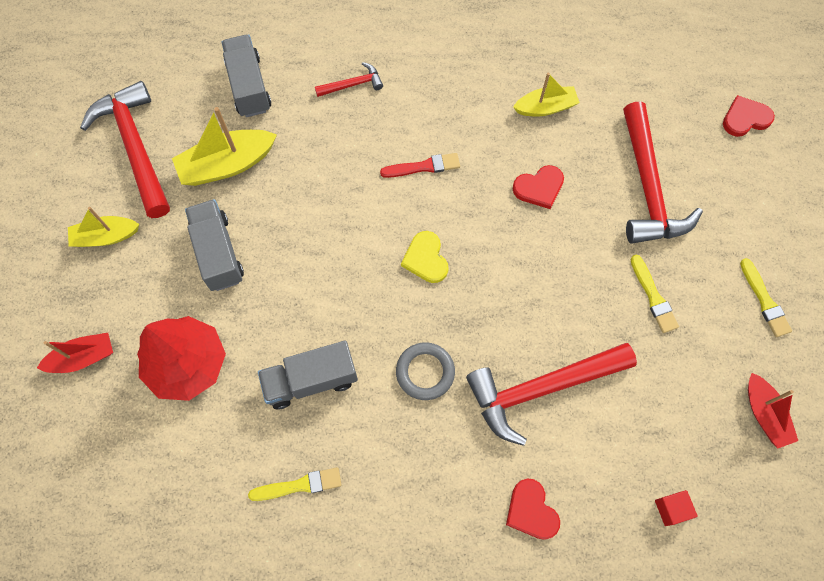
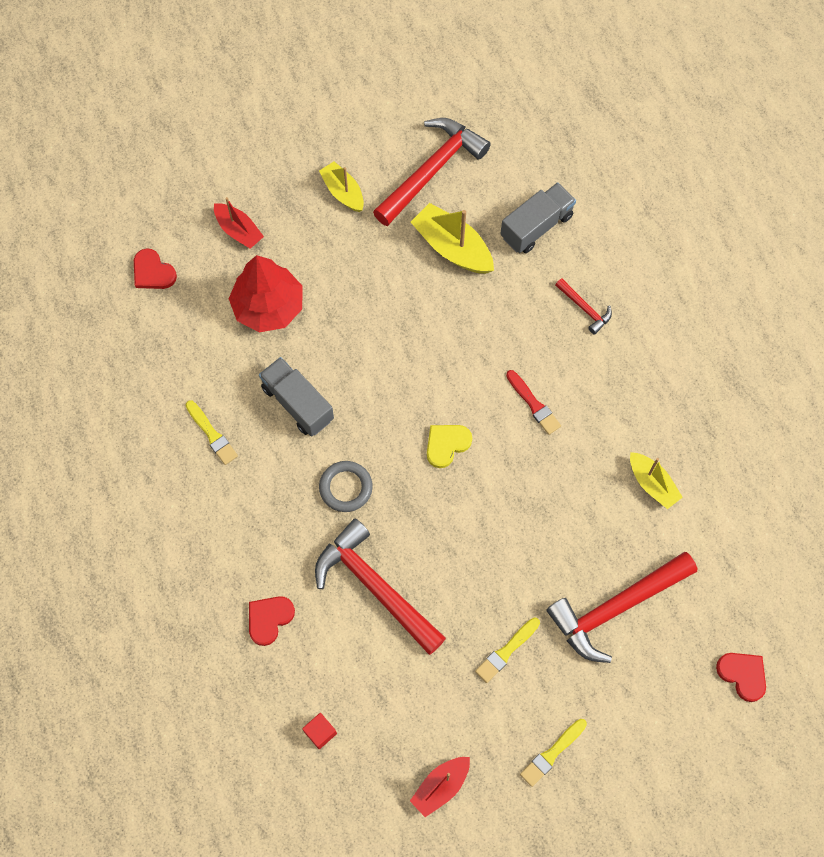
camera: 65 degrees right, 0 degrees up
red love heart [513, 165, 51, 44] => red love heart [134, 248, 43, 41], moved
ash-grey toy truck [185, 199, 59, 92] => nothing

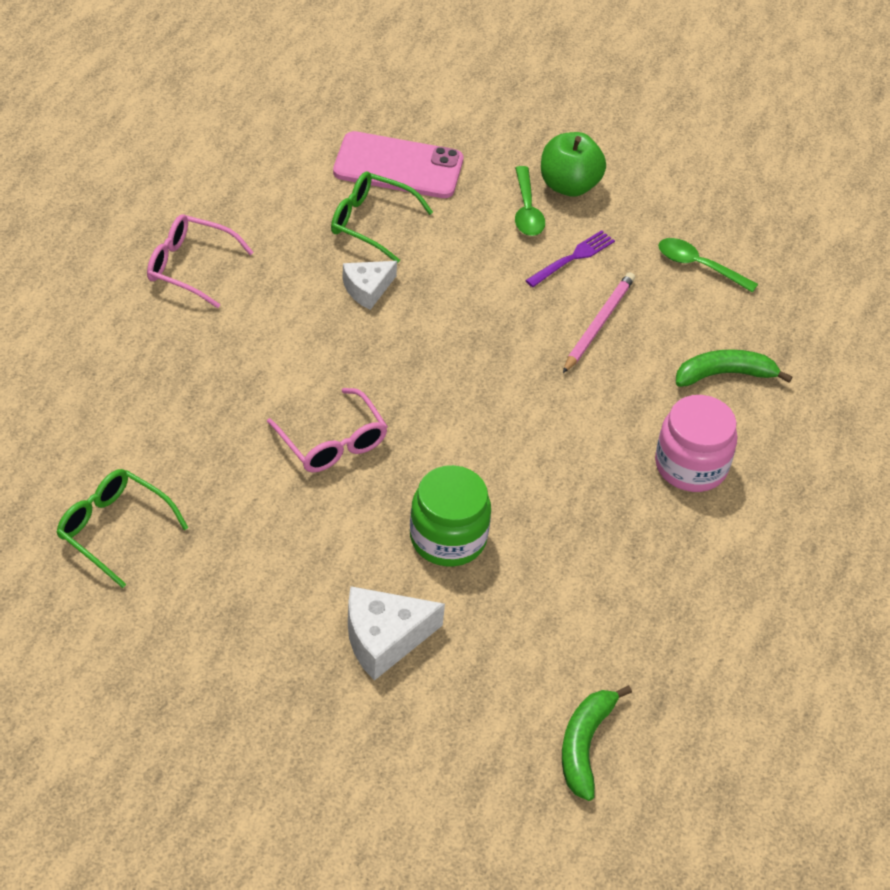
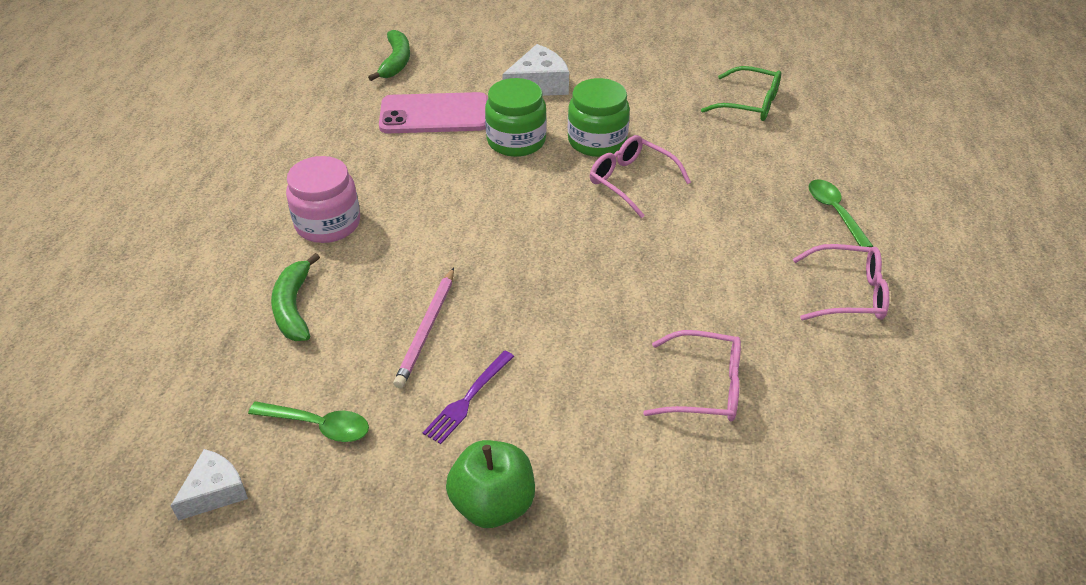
camera: 170 degrees right, 5 degrees down
white piece of cheese [342, 261, 55, 49] => white piece of cheese [170, 449, 78, 72], moved
emerald toy banana [676, 349, 117, 38] => emerald toy banana [271, 253, 49, 88], 105 degrees clockwise
rosy phone [333, 131, 130, 67] => rosy phone [379, 92, 109, 41], moved
nothing => emerald preserve jar [568, 78, 62, 79]
emerald eyeglasses [331, 172, 102, 91] => rosy eyeglasses [643, 330, 98, 91]
emerald teaspoon [515, 166, 30, 70] => emerald teaspoon [809, 179, 64, 68], moved

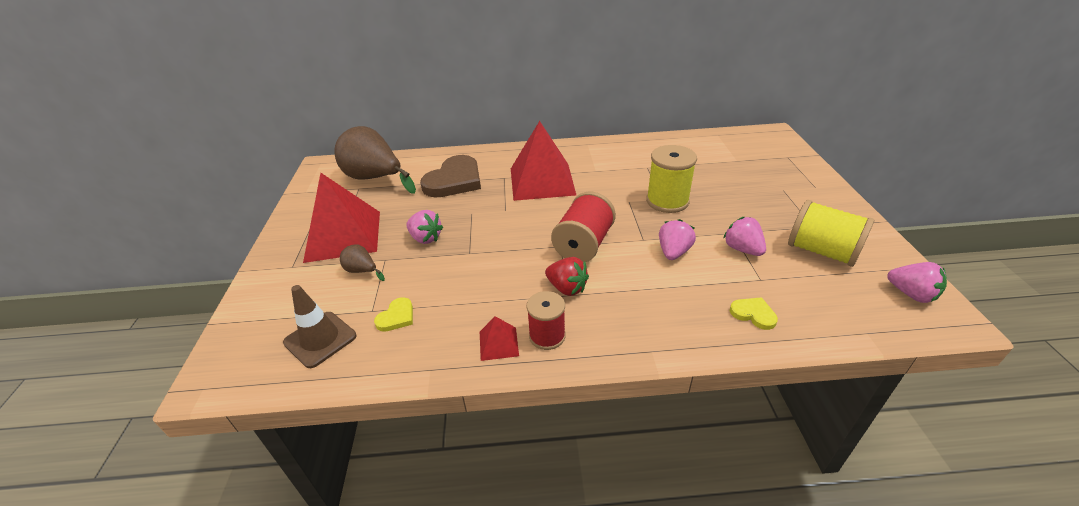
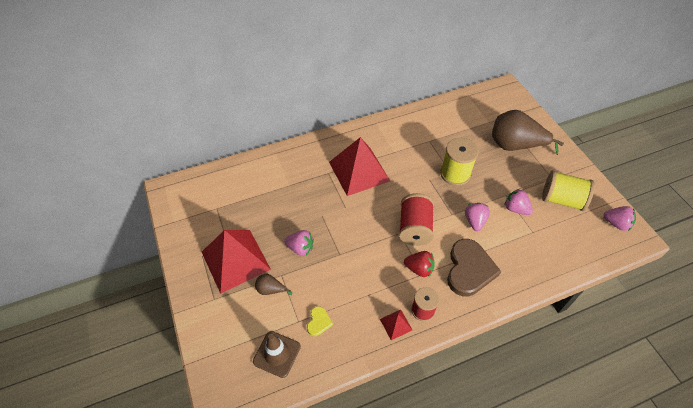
camera: 20 degrees left, 15 degrees up
brown love heart [420, 155, 61, 42] => brown love heart [447, 239, 54, 57], moved
brown pear [334, 126, 82, 68] => brown pear [492, 110, 72, 45], moved
golden love heart [729, 297, 49, 33] => nothing

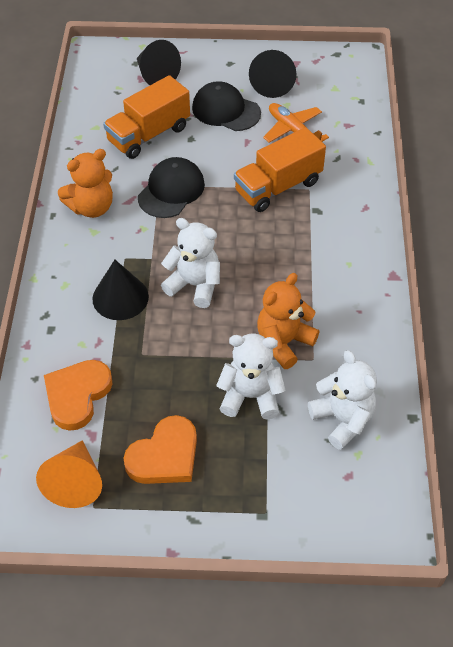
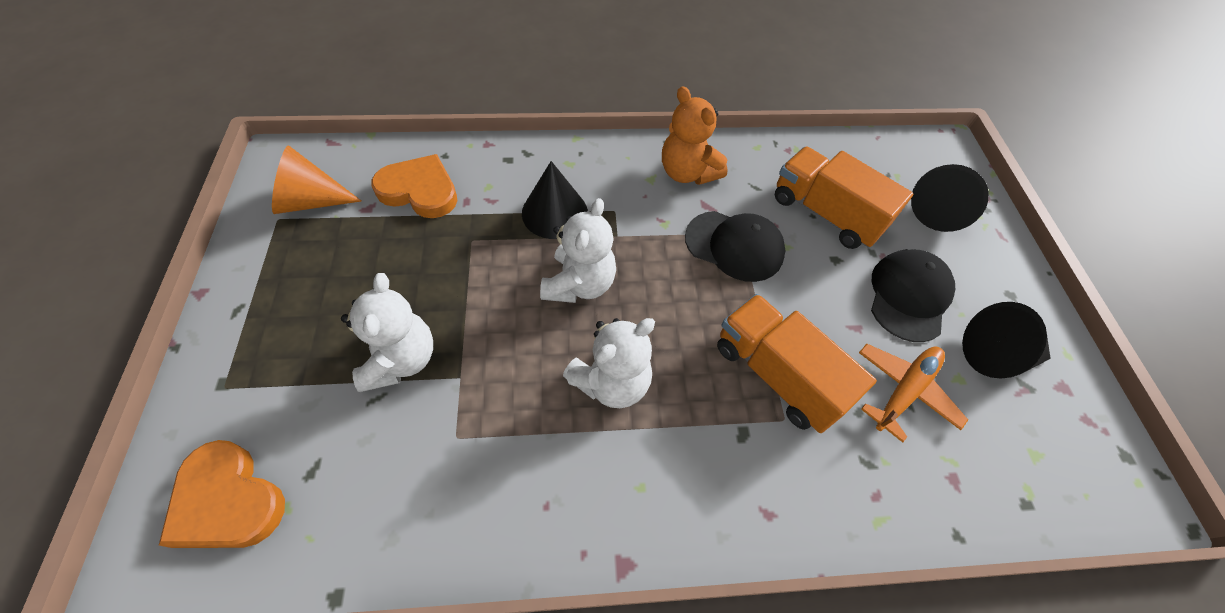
camera: 80 degrees right, 5 degrees up
bright orange love heart [124, 415, 73, 69] => bright orange love heart [159, 440, 126, 108], moved
white teddy [308, 350, 69, 100] => white teddy [563, 318, 92, 90], moved
bright orange teddy [257, 273, 62, 96] => nothing

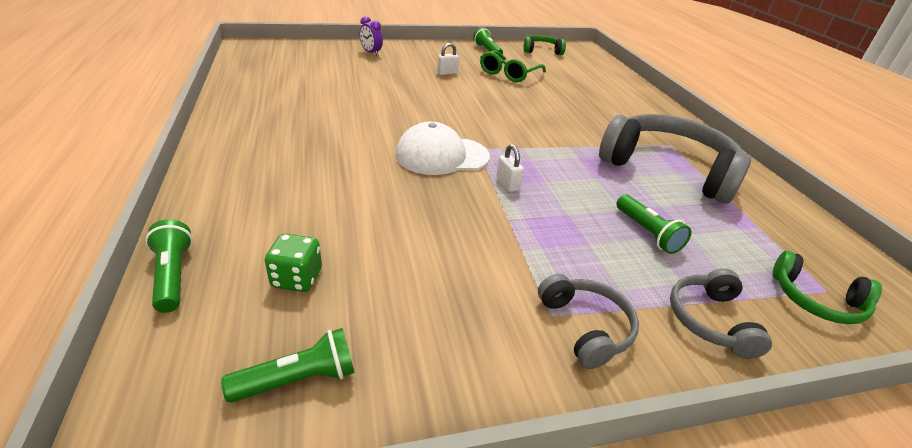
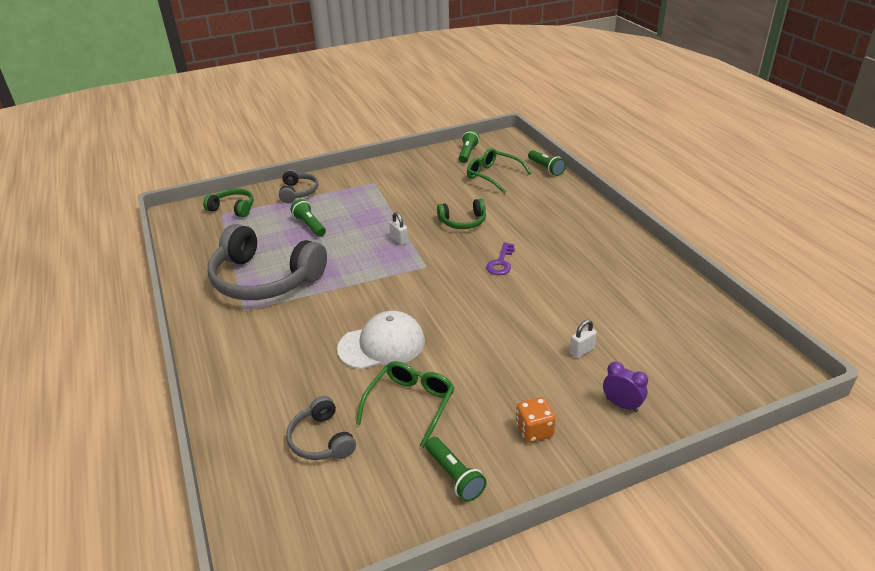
camera: 175 degrees right, 0 degrees up
ash-grey headphones [538, 274, 101, 95] => ash-grey headphones [286, 396, 70, 64], moved
white peaked cap [395, 122, 95, 53] => white peaked cap [337, 311, 88, 59], moved
emerald headphones [523, 35, 43, 20] => emerald headphones [437, 199, 49, 30], moved
emerald flashlight [221, 328, 134, 75] => emerald flashlight [459, 130, 20, 33], 135 degrees clockwise
emerald game die [265, 233, 57, 59] => emerald eyeglasses [467, 148, 65, 46]
nothing => purple door key [486, 243, 29, 32]
nothing => bright orange game die [516, 397, 40, 46]
white lock [437, 43, 22, 32] => white lock [570, 320, 27, 38], moved

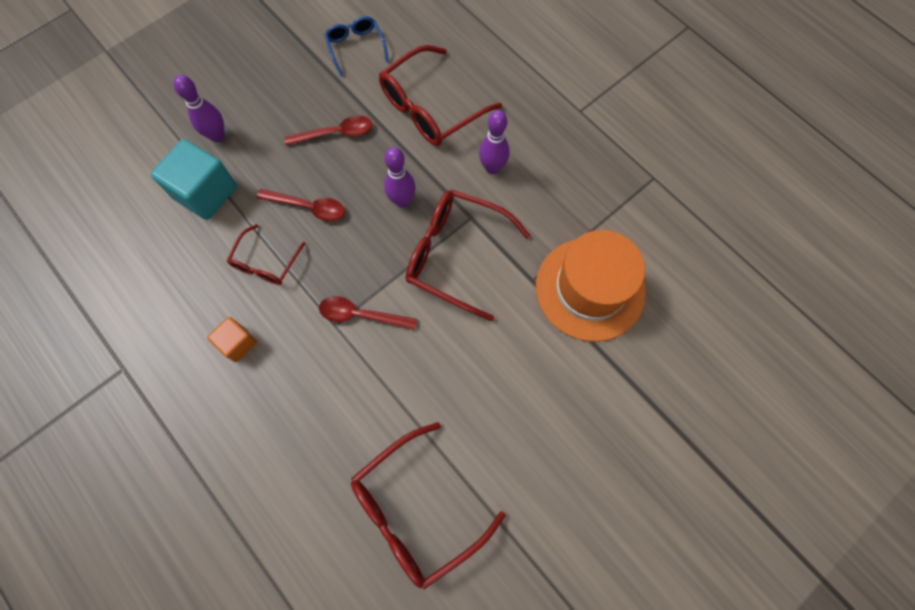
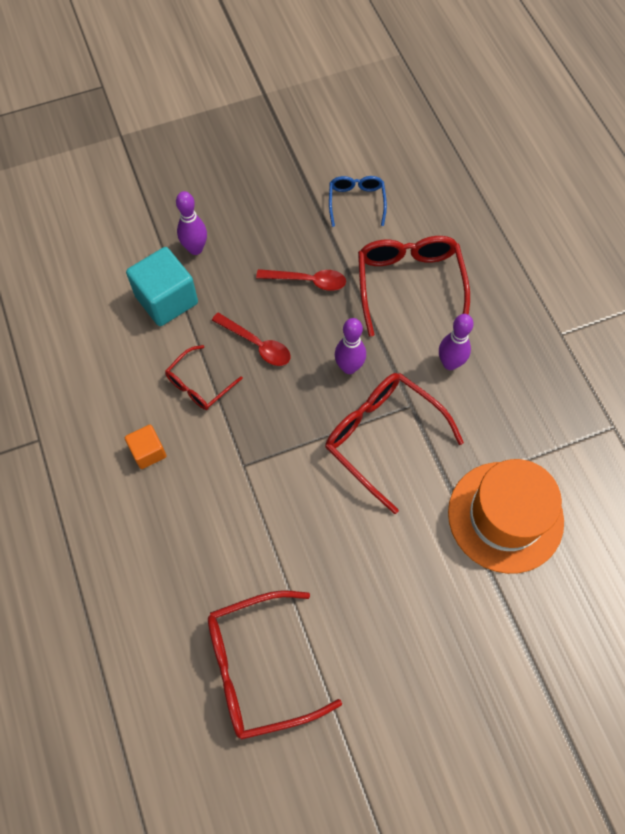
camera: 20 degrees right, 5 degrees down
red eyeglasses [379, 45, 123, 101] => red eyeglasses [358, 236, 112, 101], 105 degrees clockwise
red teaspoon [319, 296, 98, 34] => nothing

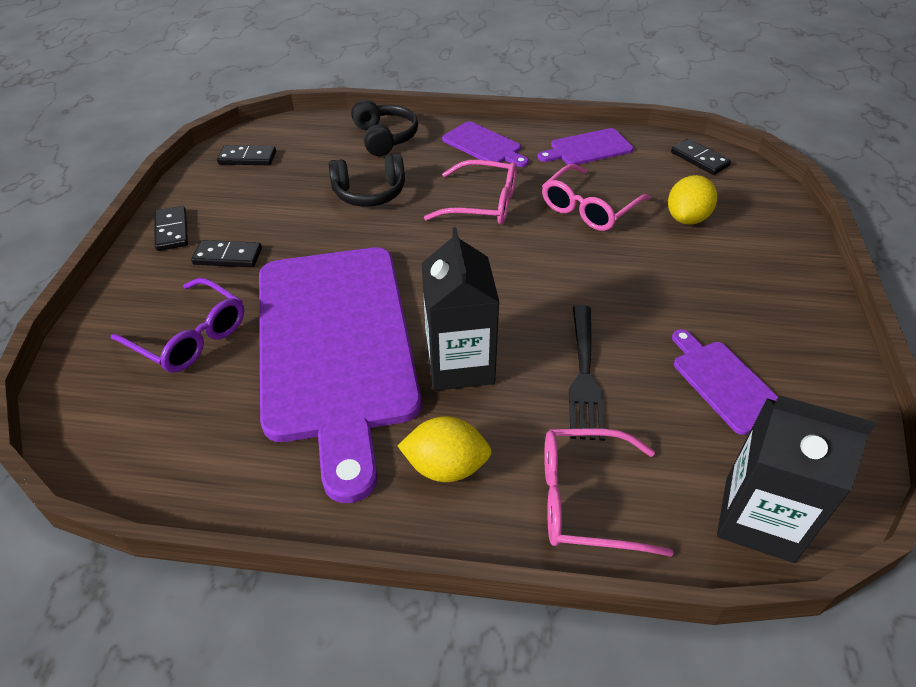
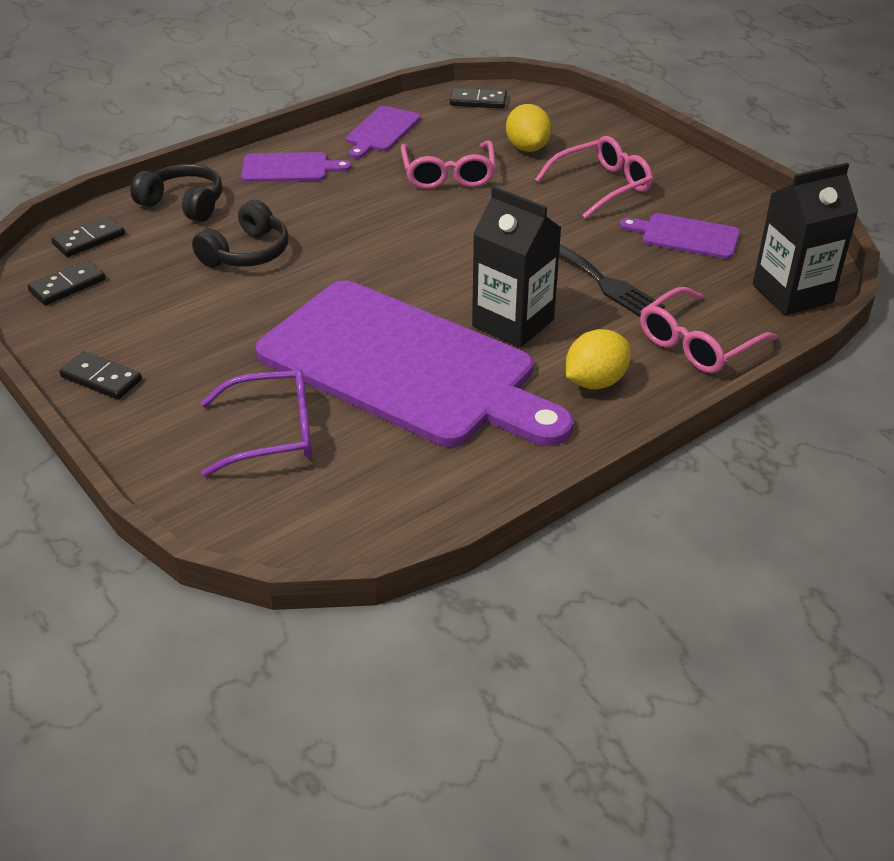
camera: 45 degrees left, 5 degrees down
black domino tile [191, 240, 71, 27] => black domino tile [51, 216, 74, 41], moved
rosy eyeglasses [424, 160, 93, 64] => rosy eyeglasses [535, 136, 118, 83], moved

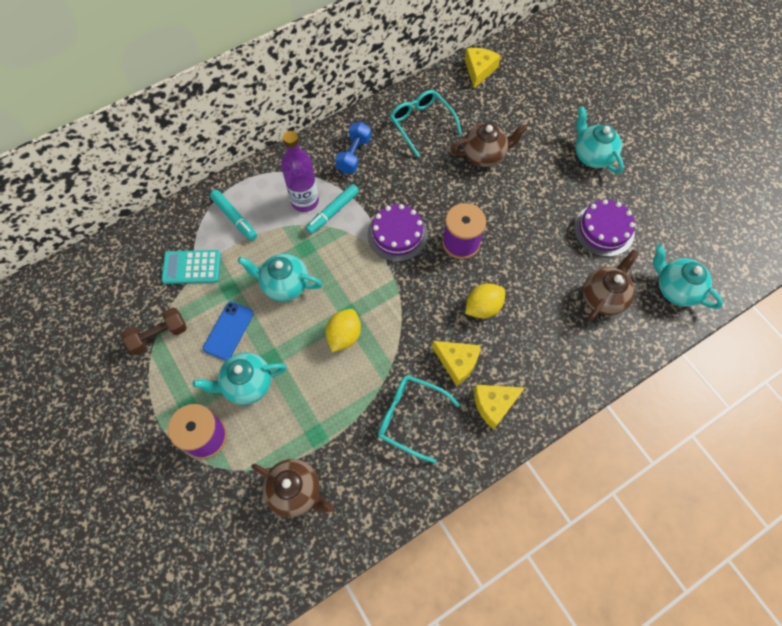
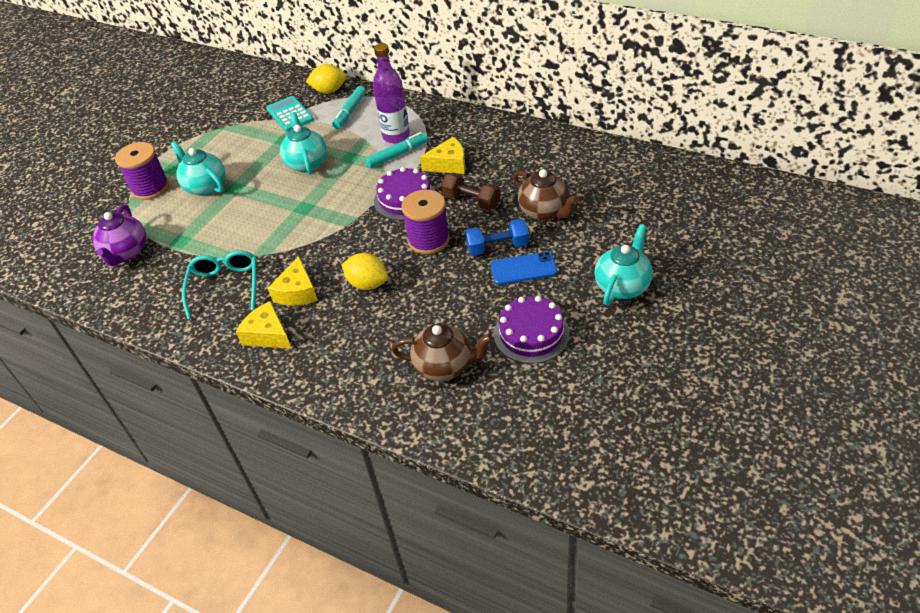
camera: 65 degrees right, 20 degrees down
brown tea pot [251, 459, 83, 58] => purple tea pot [92, 205, 54, 61]
golden citrus fruit [326, 309, 35, 43] => golden citrus fruit [306, 64, 40, 29], moved
turquoise felt pen [305, 184, 54, 50] => turquoise felt pen [365, 132, 63, 36], 135 degrees clockwise
golden piece of cheese [465, 48, 36, 40] => golden piece of cheese [420, 137, 46, 37], moved
brown hand weight [121, 307, 66, 48] => brown hand weight [441, 173, 60, 37], moved
blue hand weight [335, 122, 36, 52] => blue hand weight [465, 219, 64, 37], moved
blue phone [203, 302, 51, 58] => blue phone [491, 252, 66, 33], moved
turquoise eyeglasses [390, 90, 72, 68] => nothing
turquoise tea pot [653, 245, 70, 64] => nothing

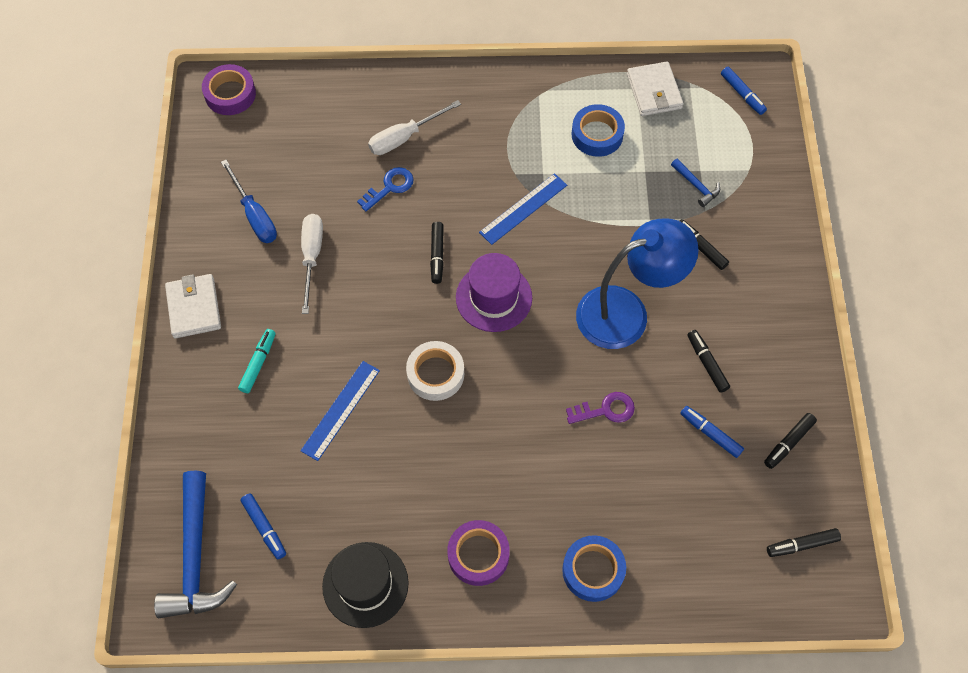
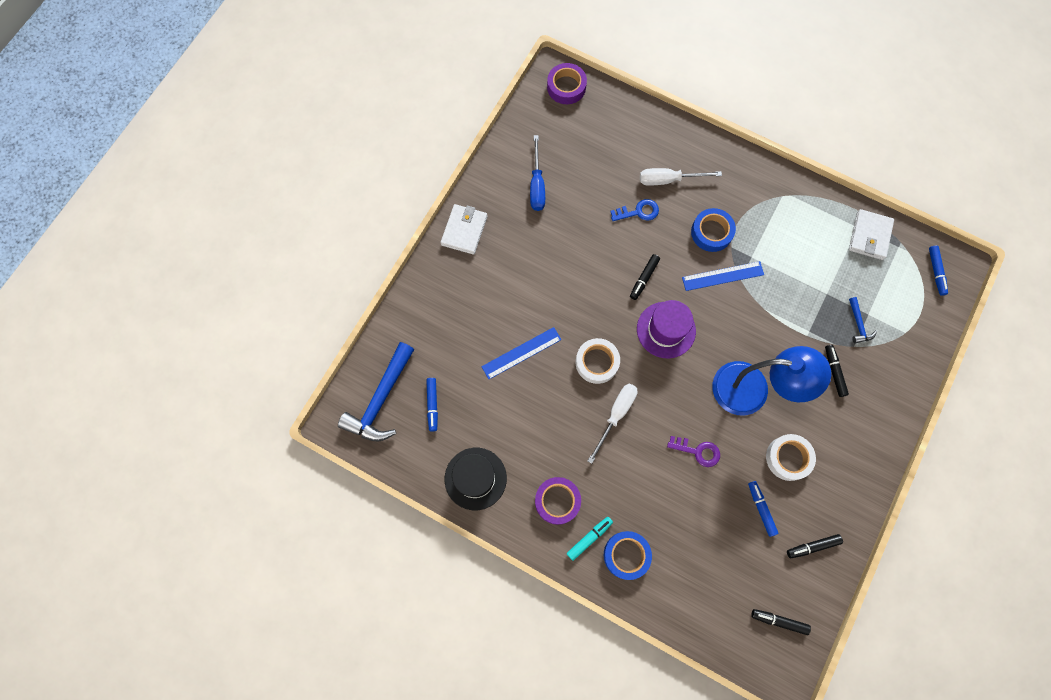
camera: 30 degrees right, 10 degrees up
turquoise felt pen [238, 329, 38, 64] => turquoise felt pen [567, 517, 46, 44], moved
white hand screwdriver [301, 214, 22, 100] => white hand screwdriver [588, 384, 50, 80], moved
blue sticky tape [572, 104, 53, 53] => blue sticky tape [691, 208, 45, 44], moved
black felt pen [687, 330, 43, 63] => white sticky tape [766, 434, 50, 47]

